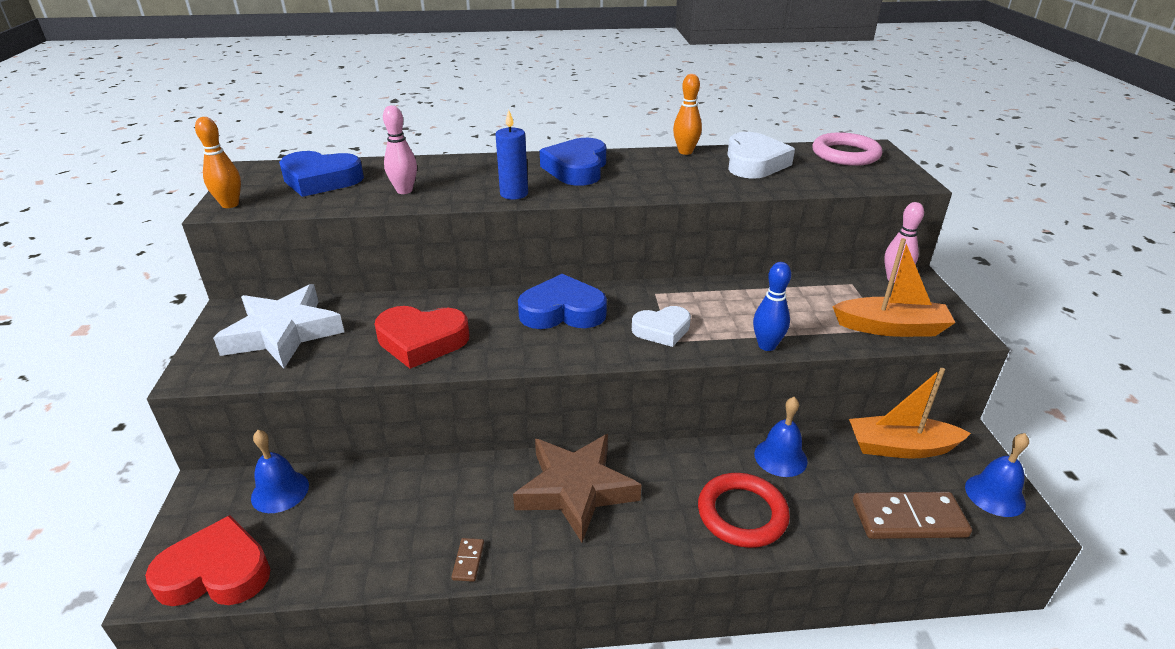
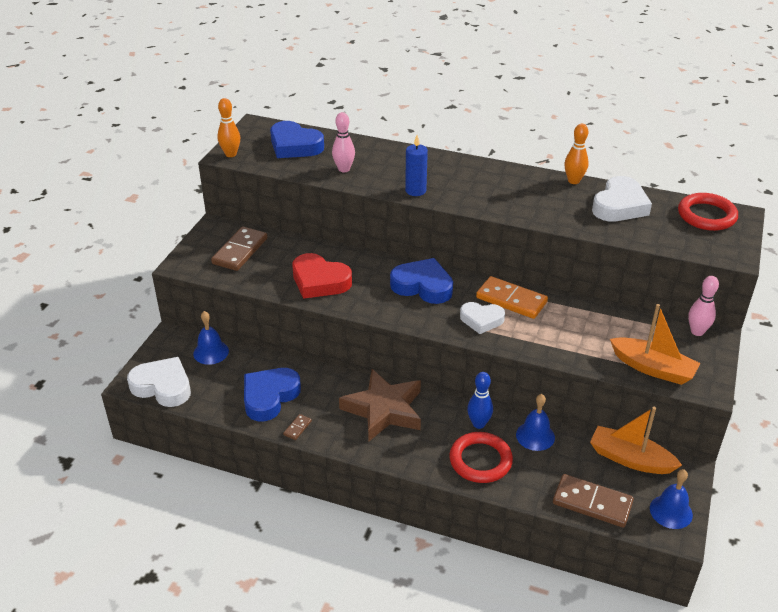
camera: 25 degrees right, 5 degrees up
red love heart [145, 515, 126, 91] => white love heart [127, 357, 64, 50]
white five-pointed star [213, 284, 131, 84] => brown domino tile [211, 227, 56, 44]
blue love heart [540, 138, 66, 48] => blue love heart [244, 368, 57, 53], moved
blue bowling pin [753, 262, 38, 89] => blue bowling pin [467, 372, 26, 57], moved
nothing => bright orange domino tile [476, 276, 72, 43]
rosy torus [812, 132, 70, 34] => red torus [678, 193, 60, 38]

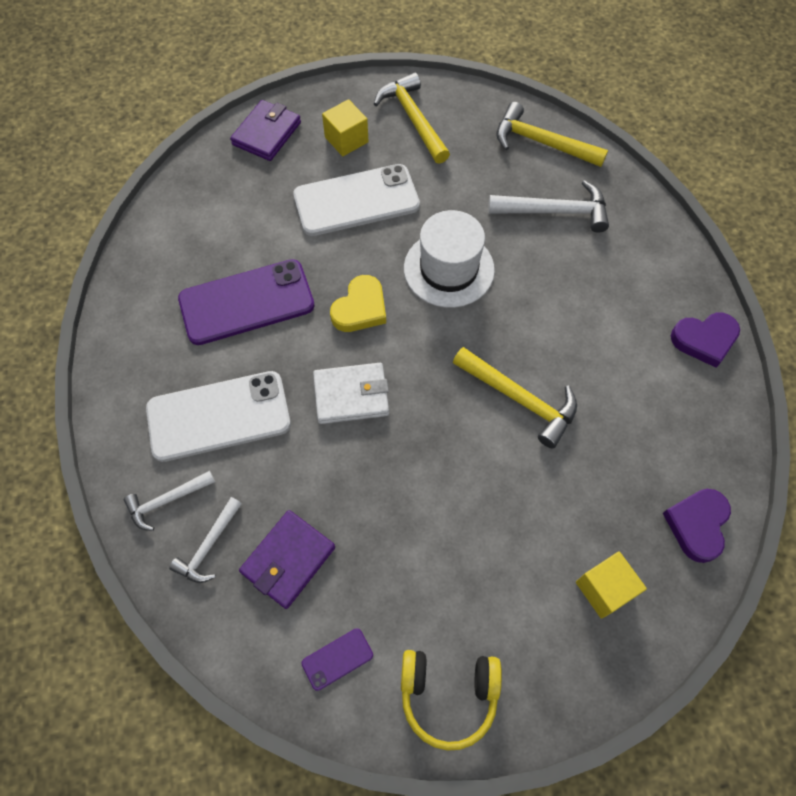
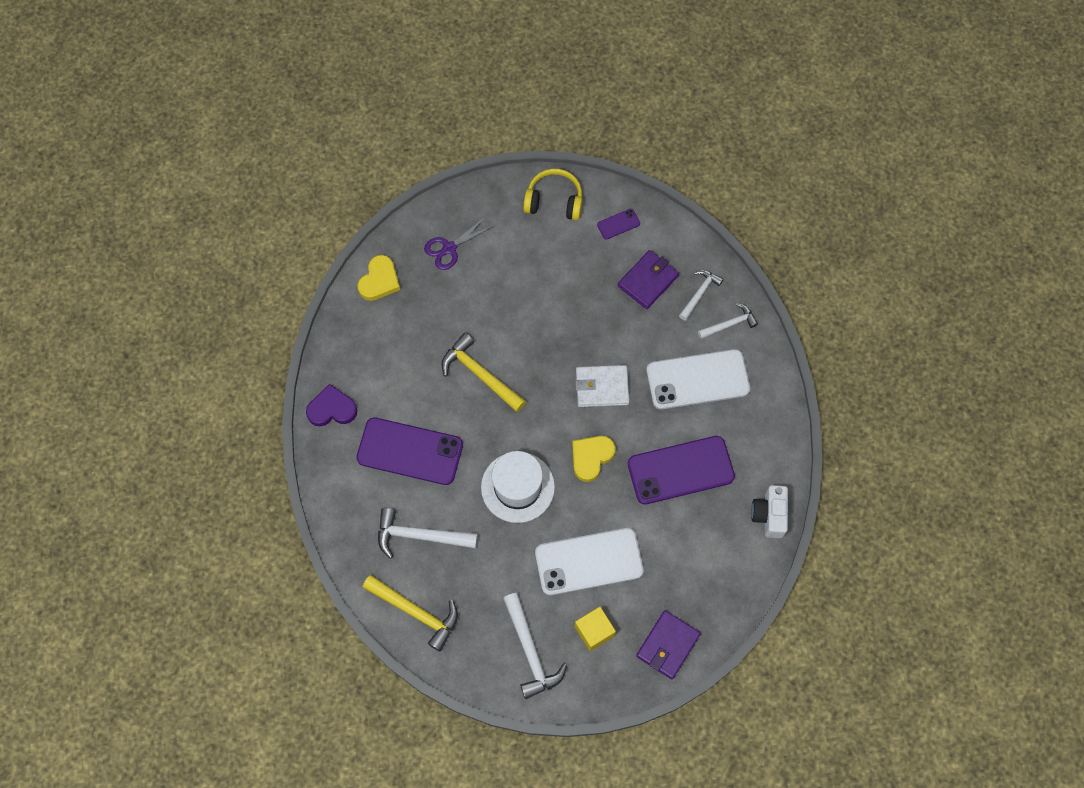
camera: 175 degrees left, 5 degrees up
nothing => purple phone [356, 417, 107, 68]
purple love heart [663, 489, 68, 74] => golden love heart [357, 255, 43, 46]
golden block [576, 552, 71, 67] => purple pair of scissors [424, 217, 70, 53]
golden hammer [374, 72, 76, 92] => white hammer [503, 593, 64, 106]
nothing => white camera [751, 485, 37, 53]

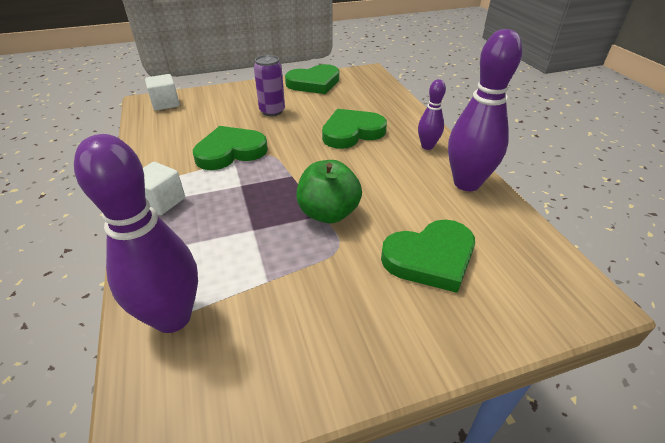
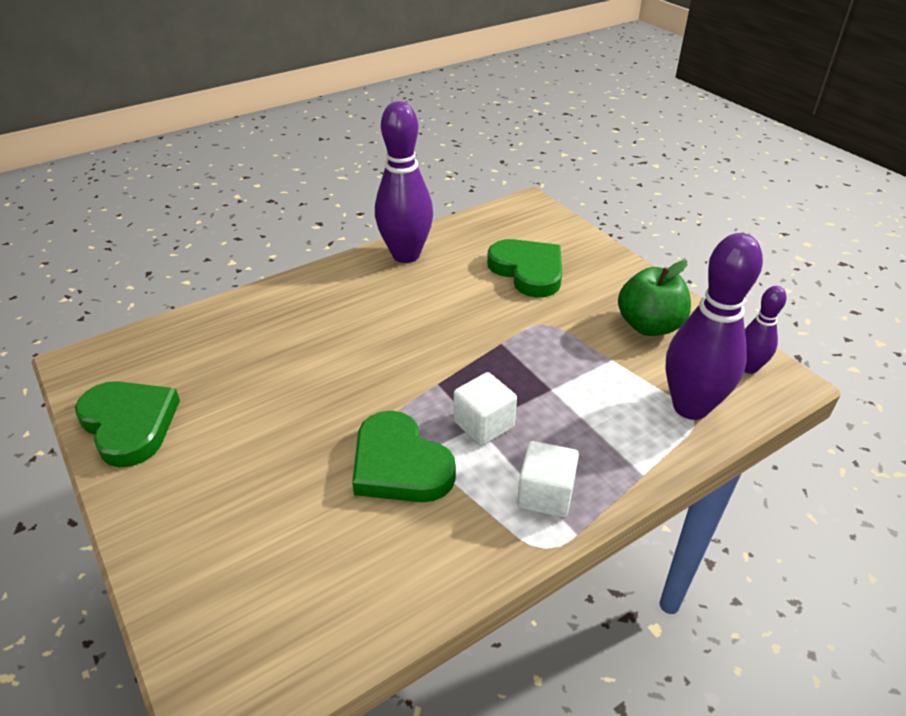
camera: 105 degrees left, 0 degrees up
white block [145, 74, 35, 37] => white block [454, 372, 63, 74], moved
emerald toy apple [297, 160, 65, 63] => emerald toy apple [618, 260, 73, 76], moved
purple bowling pin [418, 79, 28, 71] => purple bowling pin [744, 286, 43, 88], moved
purple tin [254, 55, 31, 61] => nothing
emerald love heart [322, 109, 65, 40] => nothing

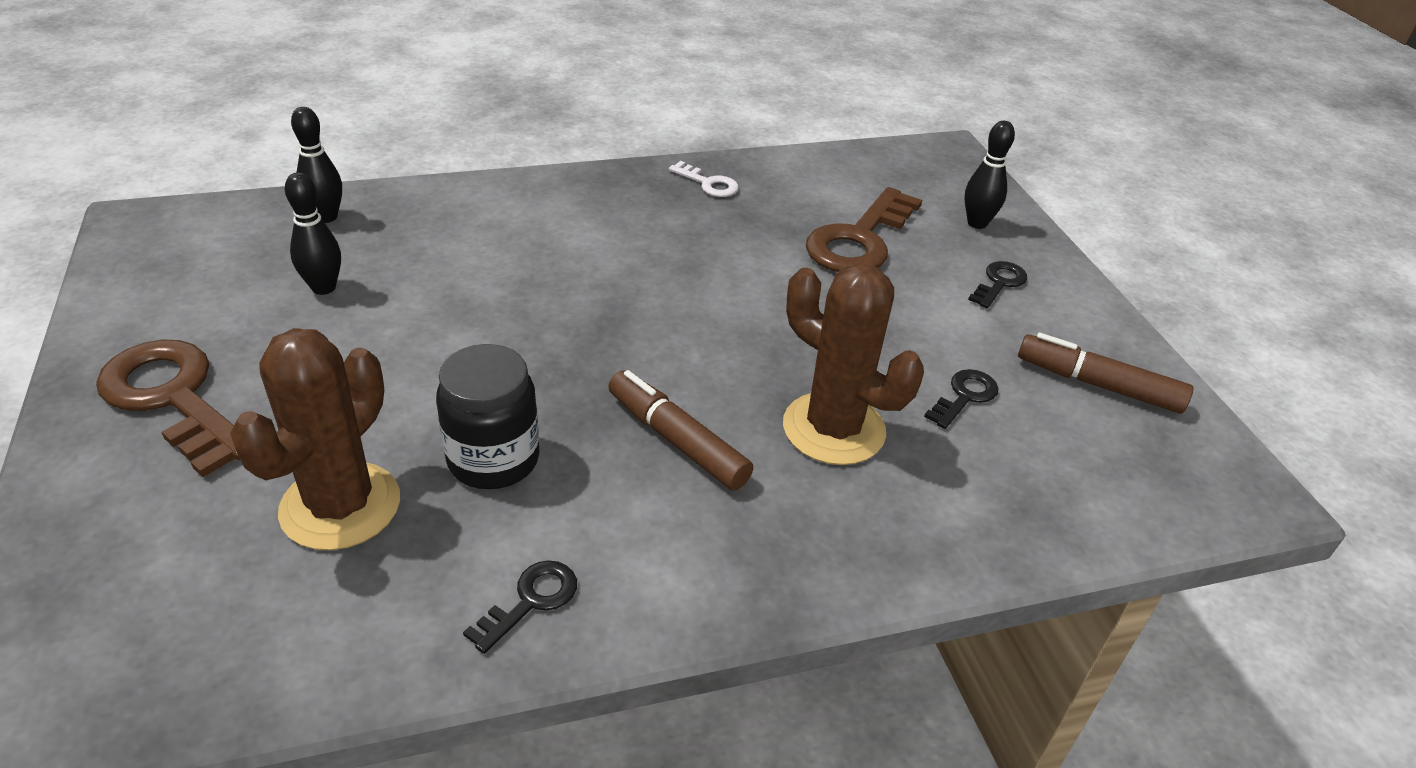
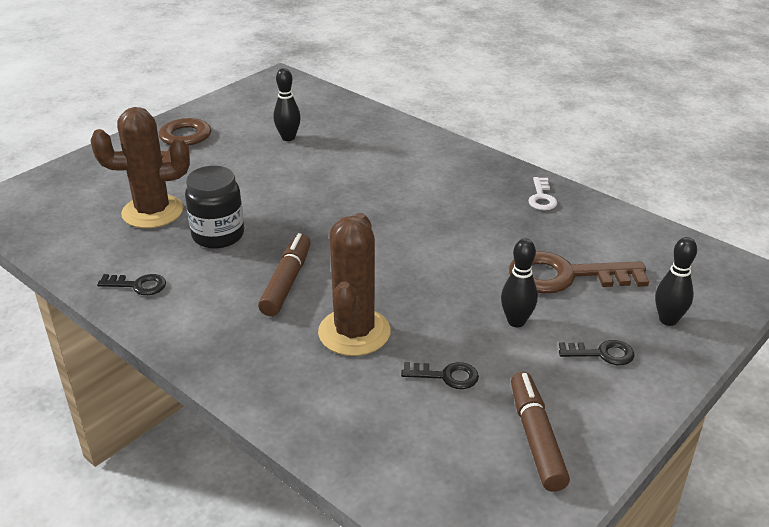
camera: 60 degrees right, 5 degrees down
black bowling pin [291, 107, 51, 116] => black bowling pin [501, 239, 37, 88], moved

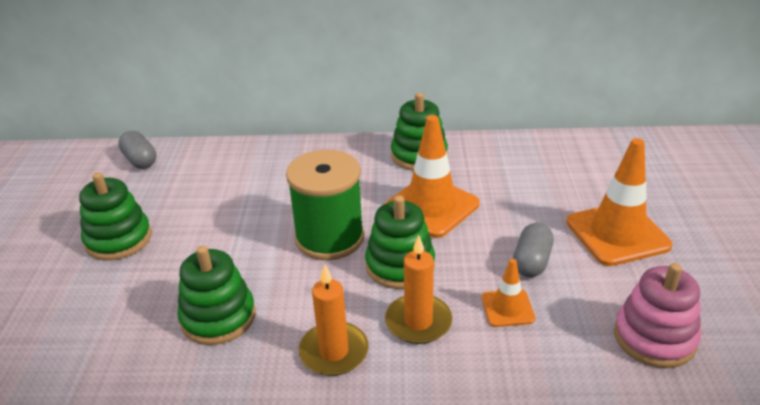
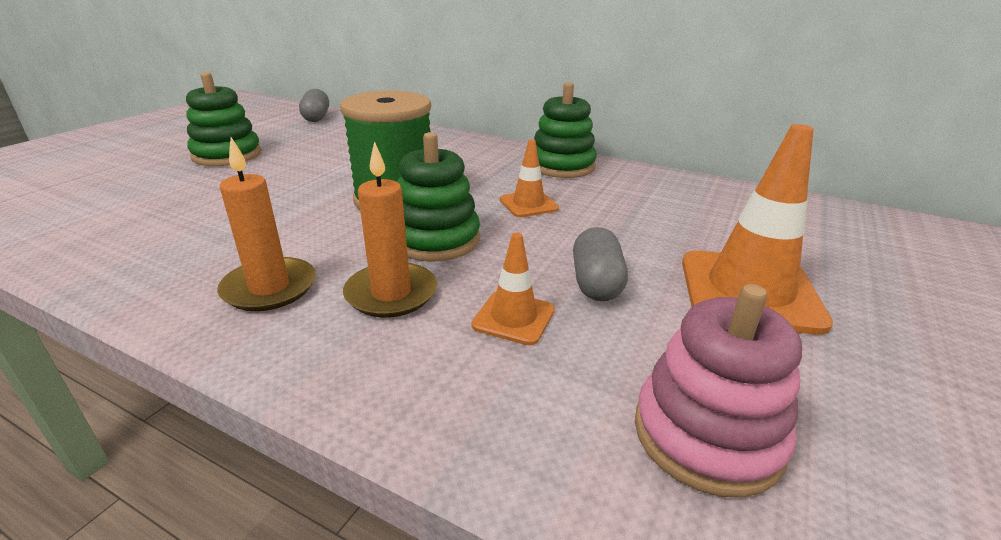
camera: 25 degrees right, 5 degrees down
bright orange traffic cone [383, 115, 97, 123] => bright orange traffic cone [500, 139, 59, 78], x0.52
ash-grey pill [513, 223, 41, 54] => ash-grey pill [573, 227, 55, 74], 45 degrees counterclockwise
emerald stacking toy [177, 246, 79, 99] => nothing

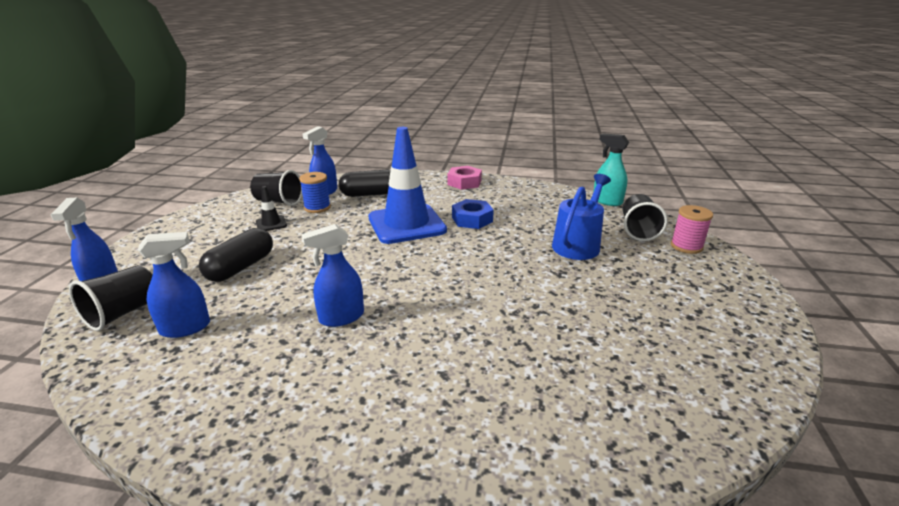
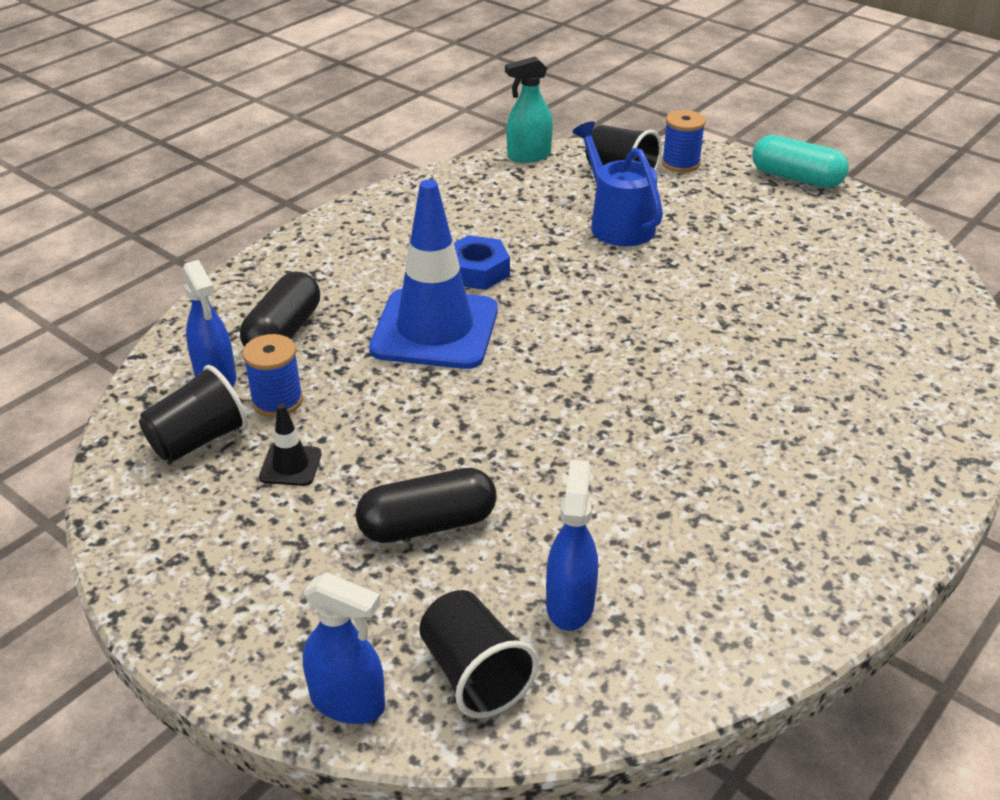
camera: 60 degrees left, 10 degrees up
black pill [199, 228, 74, 54] => black pill [356, 468, 141, 75], 75 degrees counterclockwise
rosy bobbin [671, 205, 42, 49] => blue bobbin [662, 110, 44, 63]
nothing => turquoise pill [752, 135, 97, 53]
blue spray cleaner [301, 224, 63, 103] => nothing
rosy hex nut [448, 166, 34, 24] => nothing

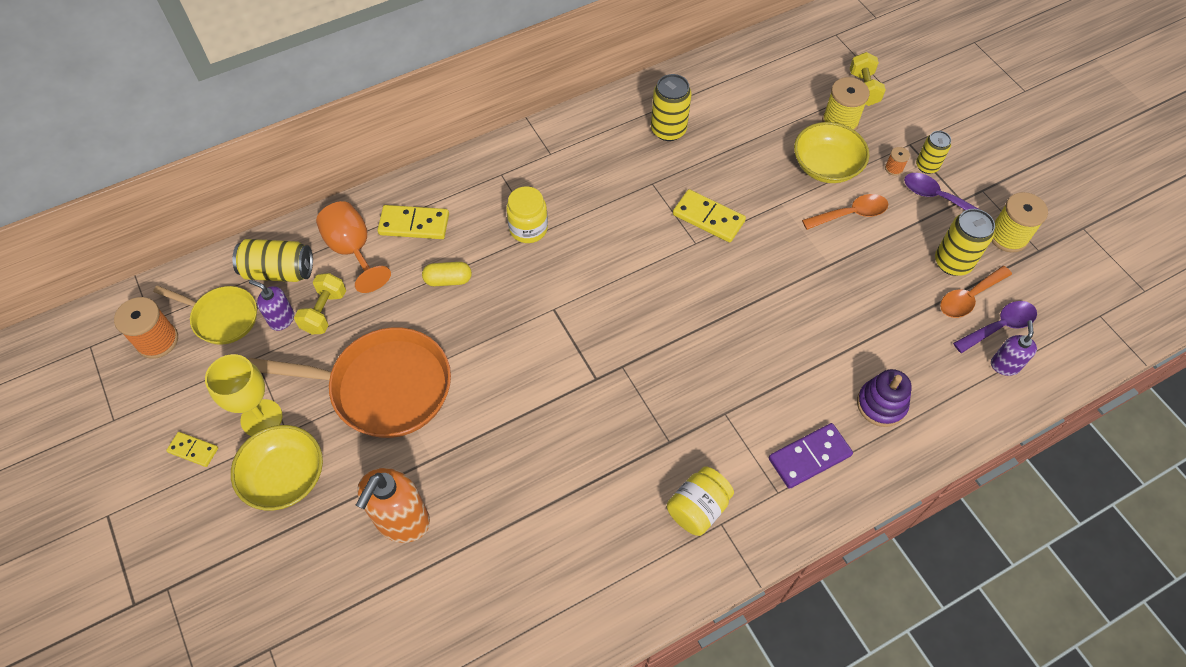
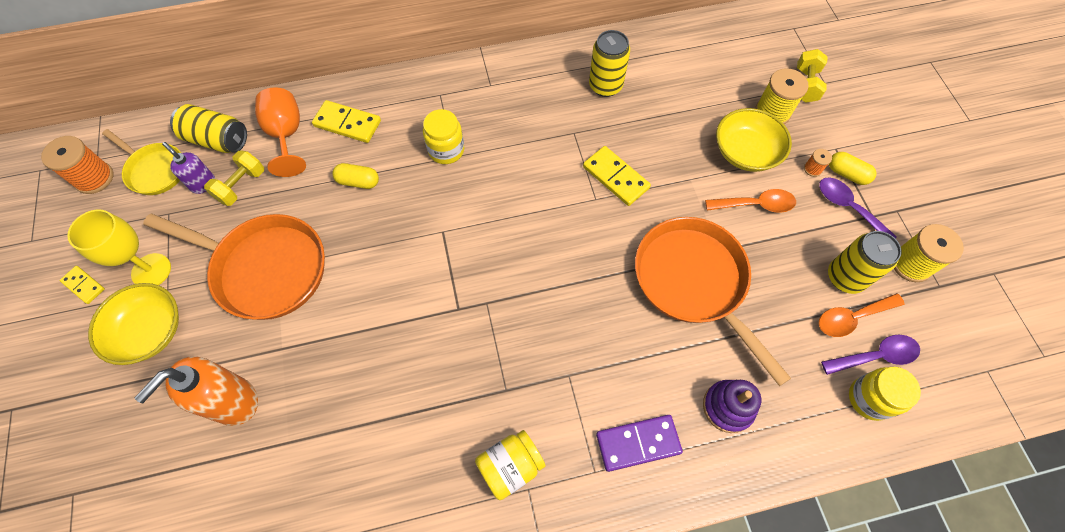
camera: 15 degrees right, 5 degrees up
nothing => bright orange skillet [635, 217, 156, 169]
golden tin [916, 131, 35, 43] => golden pill [829, 152, 47, 33]
purple soap pump [991, 320, 46, 56] => golden preserve jar [849, 367, 72, 54]

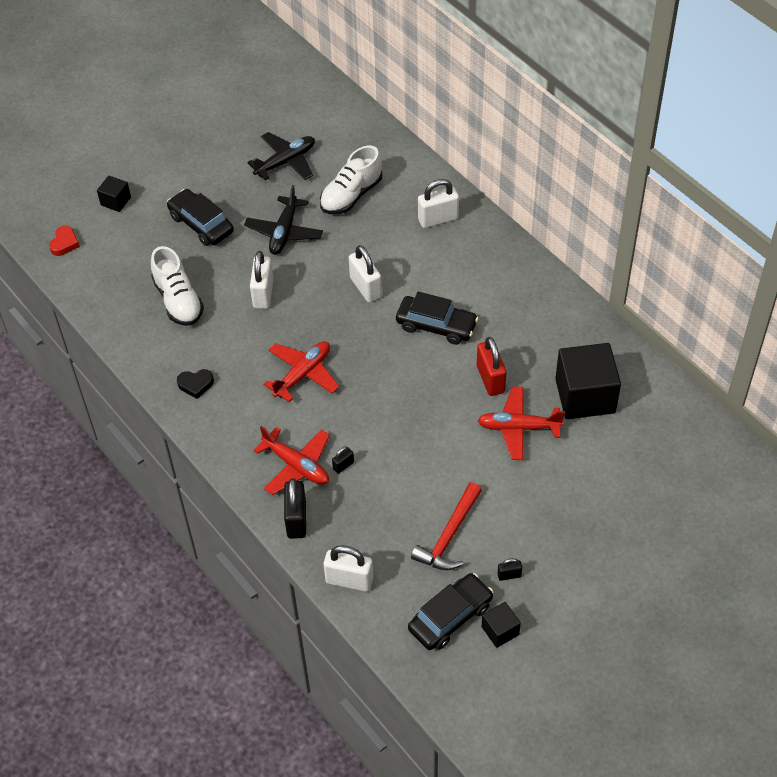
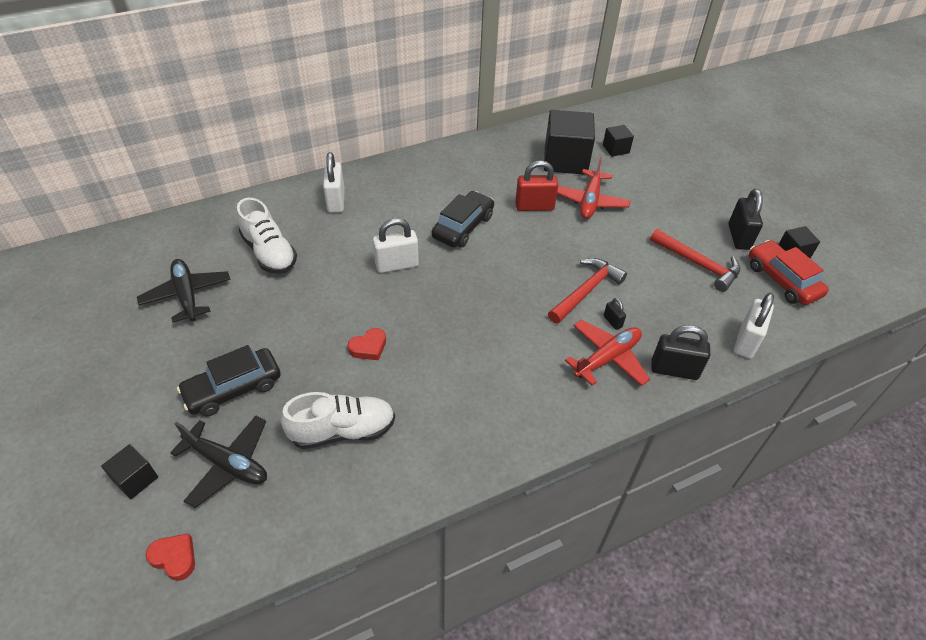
camera: 80 degrees left, 5 degrees down
black plane [244, 185, 79, 70] => black plane [170, 416, 97, 92], moved
white lock [250, 251, 23, 58] => red love heart [348, 328, 38, 32]
nothing => red hammer [548, 258, 79, 66]
nothing => black block [603, 125, 31, 32]
black lock [498, 558, 24, 23] => black lock [728, 189, 35, 61], x2.00
black automobile [408, 573, 85, 77] => red automobile [749, 240, 80, 65]
black love heart [177, 369, 37, 30] => nothing
red plane [263, 341, 76, 61] => nothing

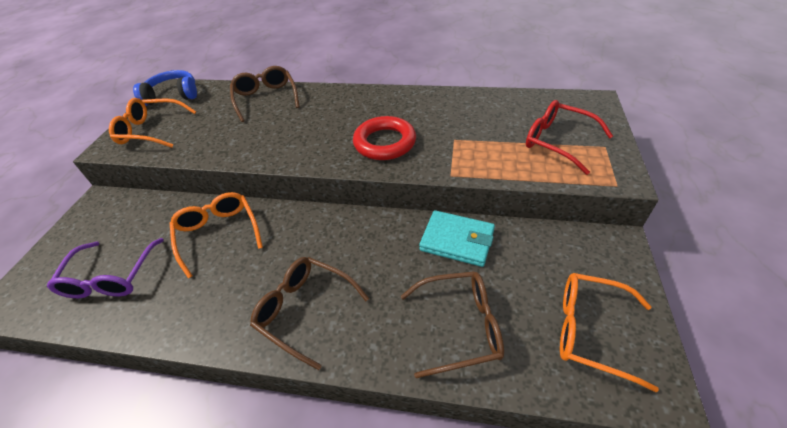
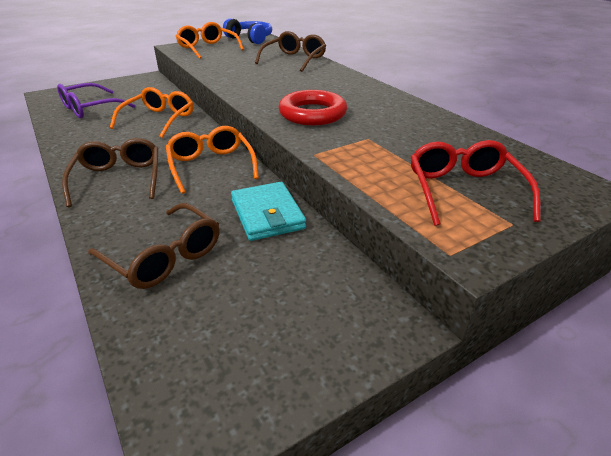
camera: 45 degrees right, 10 degrees down
bright orange eyeglasses [560, 273, 99, 120] => bright orange eyeglasses [166, 126, 93, 68], moved

